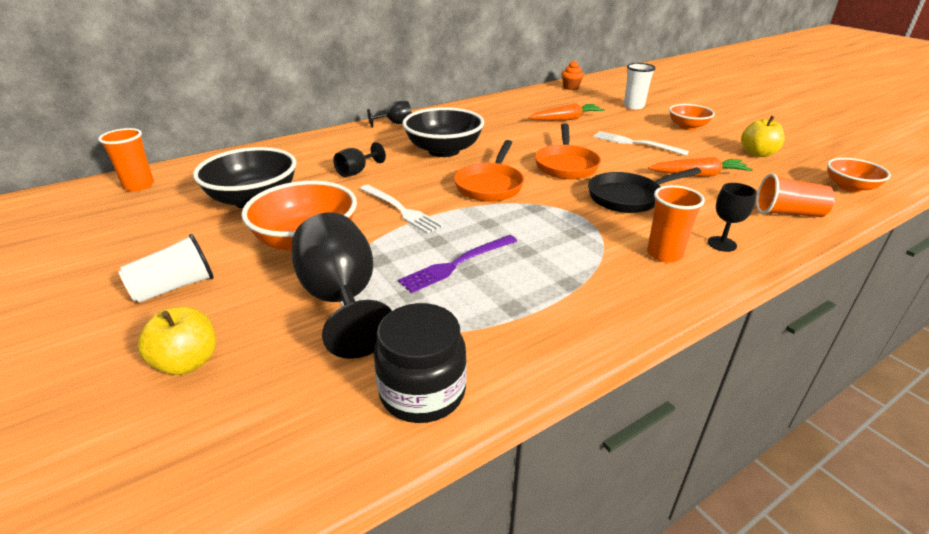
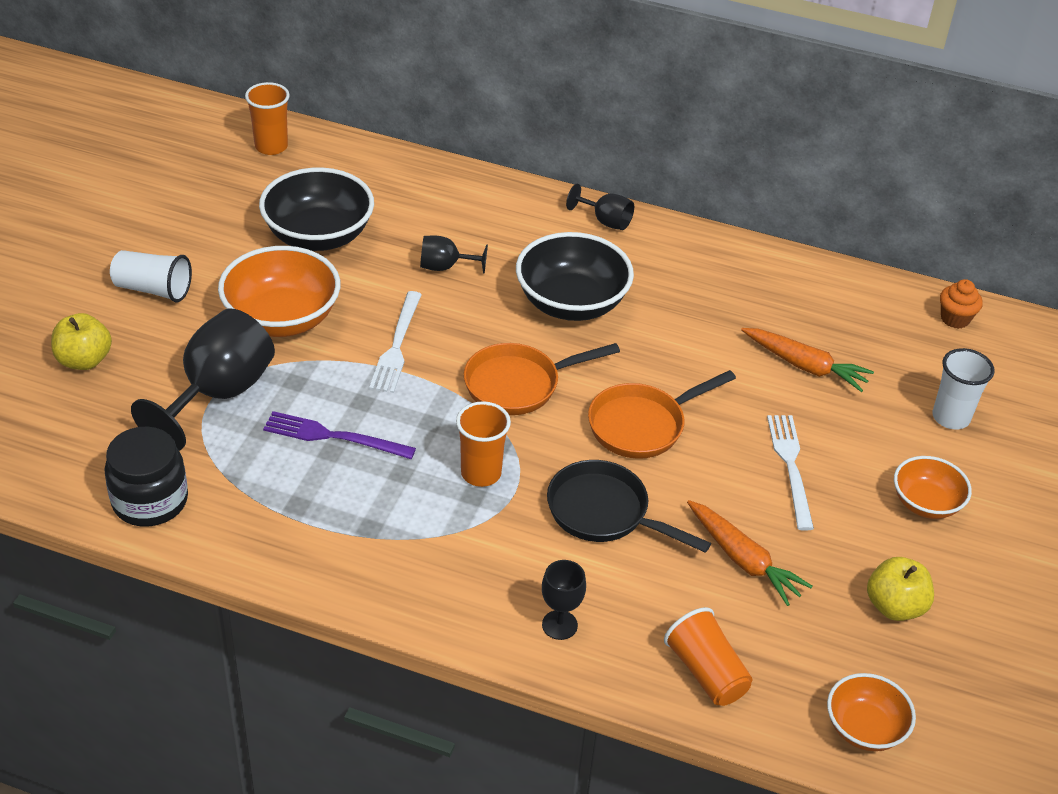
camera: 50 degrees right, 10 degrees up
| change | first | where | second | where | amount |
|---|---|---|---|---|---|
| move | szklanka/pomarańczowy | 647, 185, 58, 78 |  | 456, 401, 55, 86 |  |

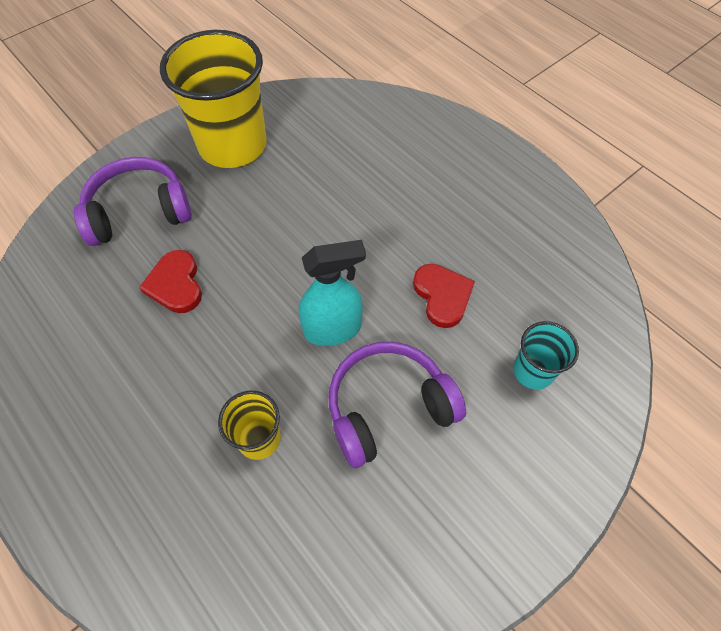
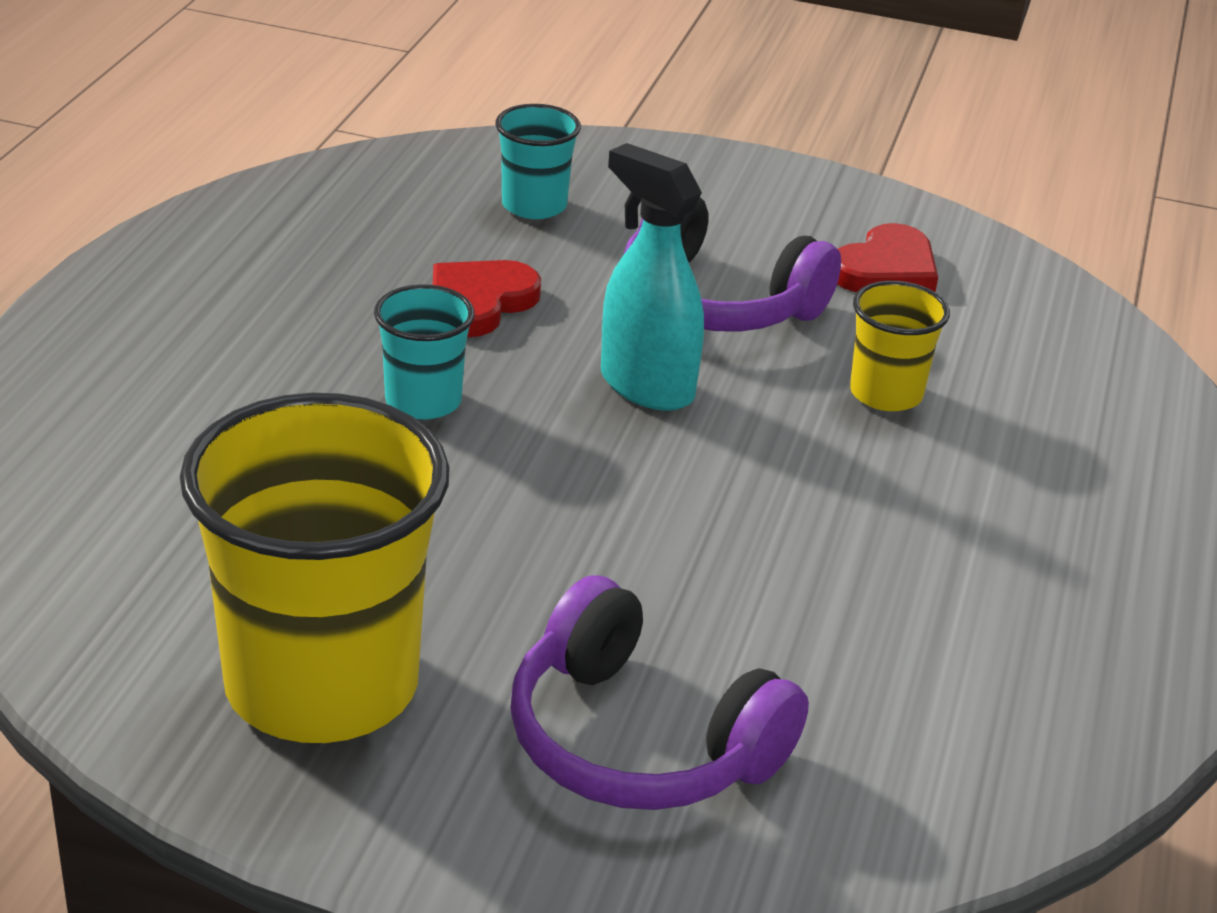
camera: 125 degrees left, 25 degrees down
| change | first | where | second | where | amount |
|---|---|---|---|---|---|
| move | serce/czerwony | 139, 250, 63, 63 |  | 837, 223, 101, 69 |  |
| insert |  |  | szklanka/turkusowy | 374, 284, 101, 136 |  |

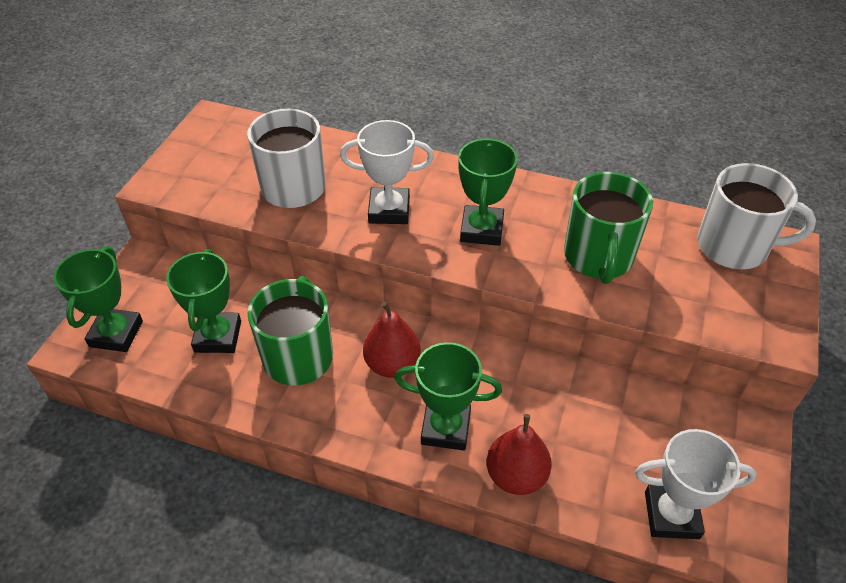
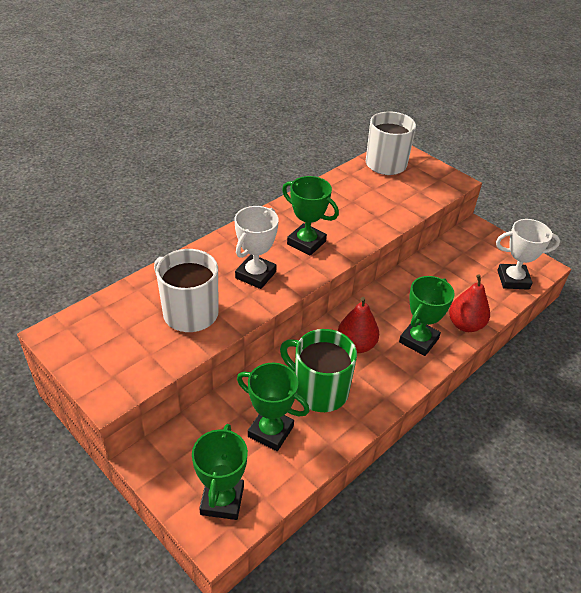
camera: 65 degrees left, 5 degrees down
| change | first | where | second | where | amount |
|---|---|---|---|---|---|
| delete | kubek/zielony | 564, 172, 89, 112 |  |  |  |
| rotate | puchar/zielony | 53, 246, 90, 106 |  | 192, 424, 56, 96 | 60 degrees clockwise |
| rotate | puchar/biały | 635, 429, 122, 110 |  | 496, 219, 64, 71 | 60 degrees clockwise |

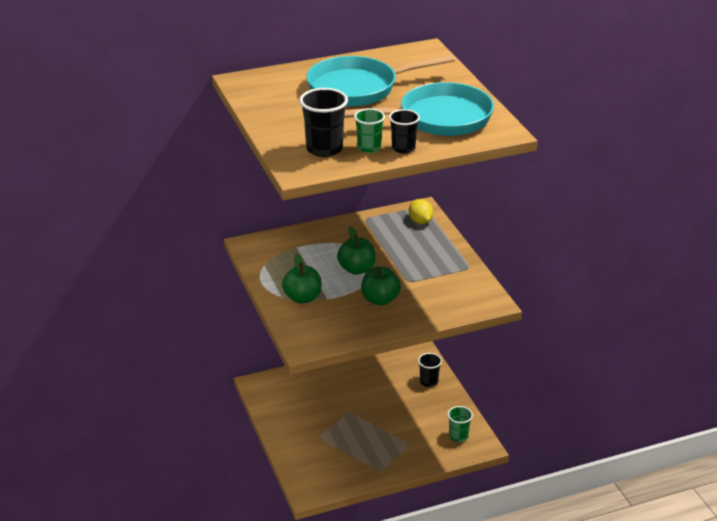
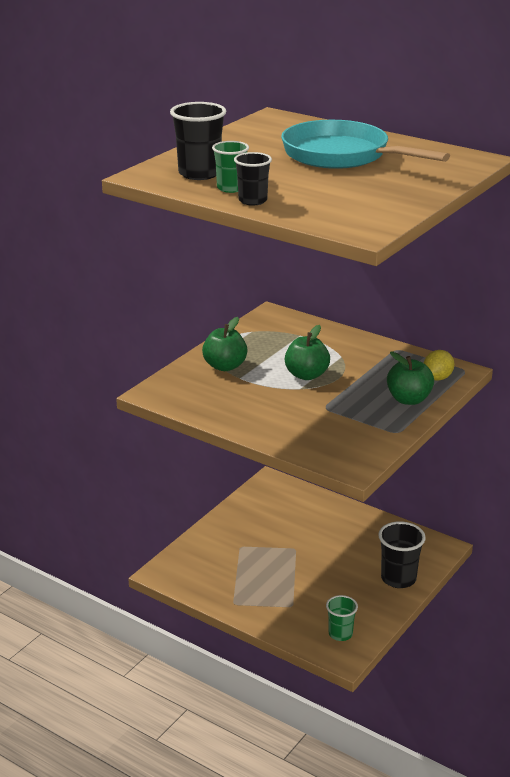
camera: 55 degrees right, 5 degrees down
| change | first | where | second | where | amount |
|---|---|---|---|---|---|
| delete | patelnia/turkusowy | 344, 82, 150, 54 |  |  |  |
| move | jabłko/zielony | 361, 267, 40, 38 |  | 387, 352, 47, 53 |  |
| resize | szklanka/czarny | 418, 353, 24, 34 |  | 378, 521, 48, 67 | x1.55 |

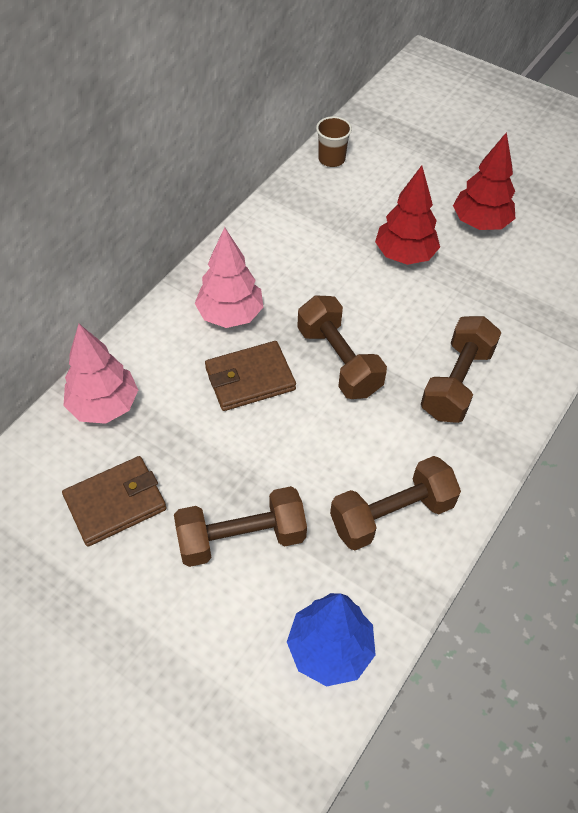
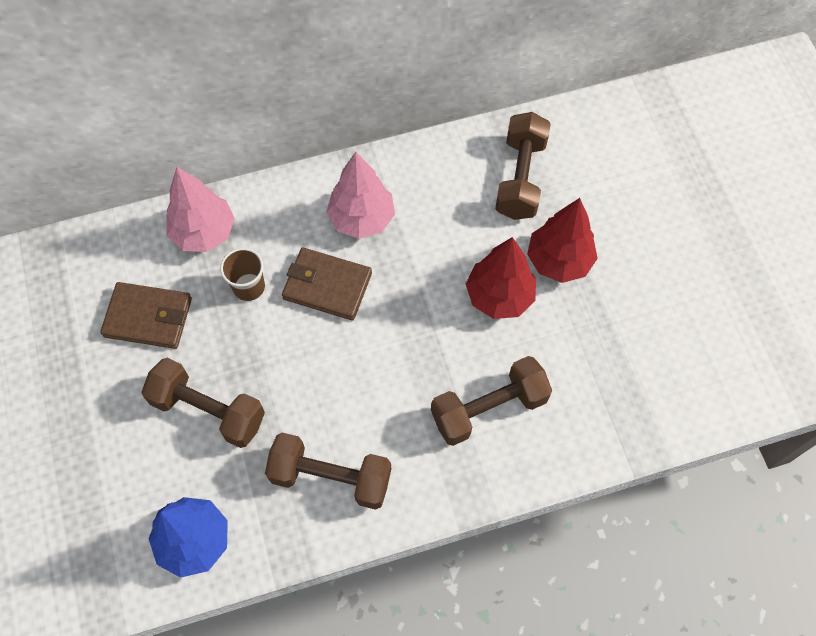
camera: 40 degrees right, 10 degrees up
| change | first | where | second | where | amount |
|---|---|---|---|---|---|
| move | szklanka/brązowy | 316, 116, 36, 51 |  | 220, 248, 45, 53 |  |
| move | drzewko/czerwony | 453, 132, 62, 98 |  | 466, 237, 70, 82 |  |
| move | hantel/brązowy | 297, 295, 90, 104 |  | 495, 112, 56, 108 |  |

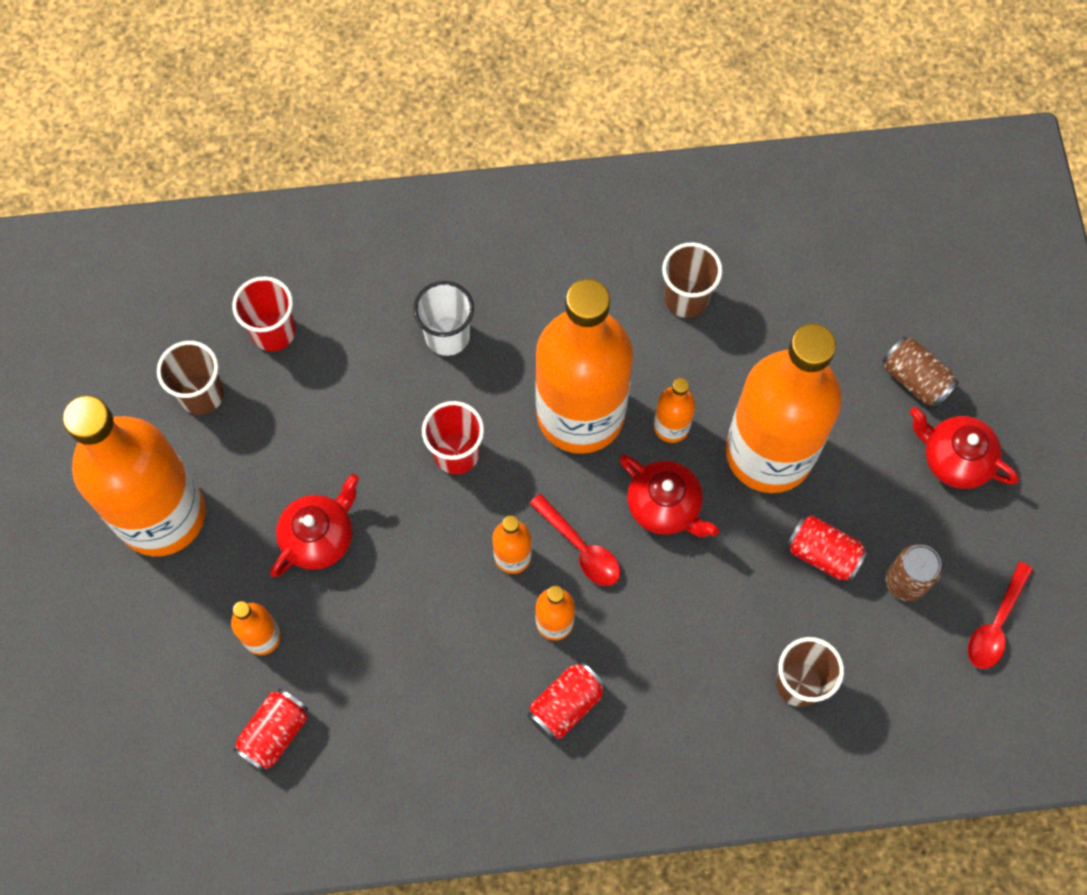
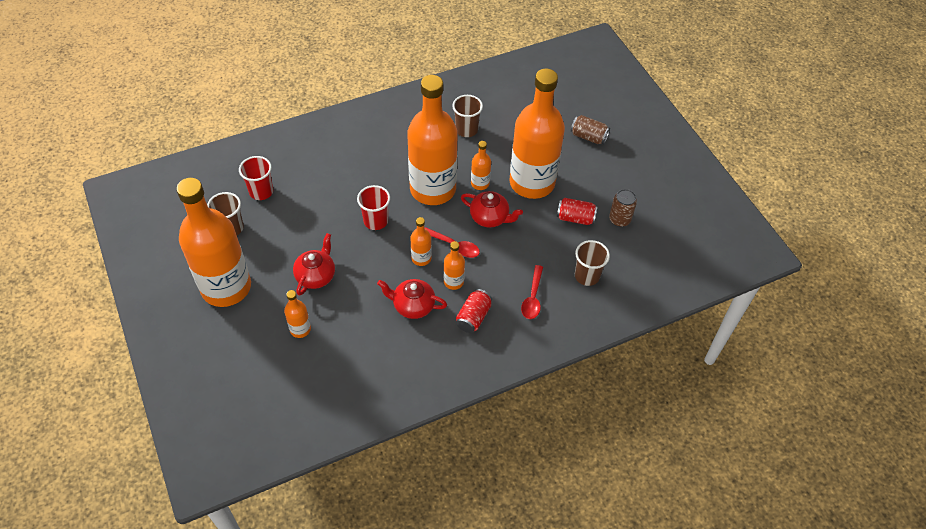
camera: 20 degrees left, 15 degrees down
| change | first | where | second | where | amount |
|---|---|---|---|---|---|
| delete | szklanka/biały | 413, 281, 61, 75 |  |  |  |
| move | imbryk/czerwony | 910, 407, 109, 82 |  | 377, 279, 70, 40 |  |
| move | łyżka/czerwony | 968, 562, 65, 107 |  | 521, 265, 22, 54 |  |
| delete | puszka/czerwony | 233, 688, 75, 84 |  |  |  |

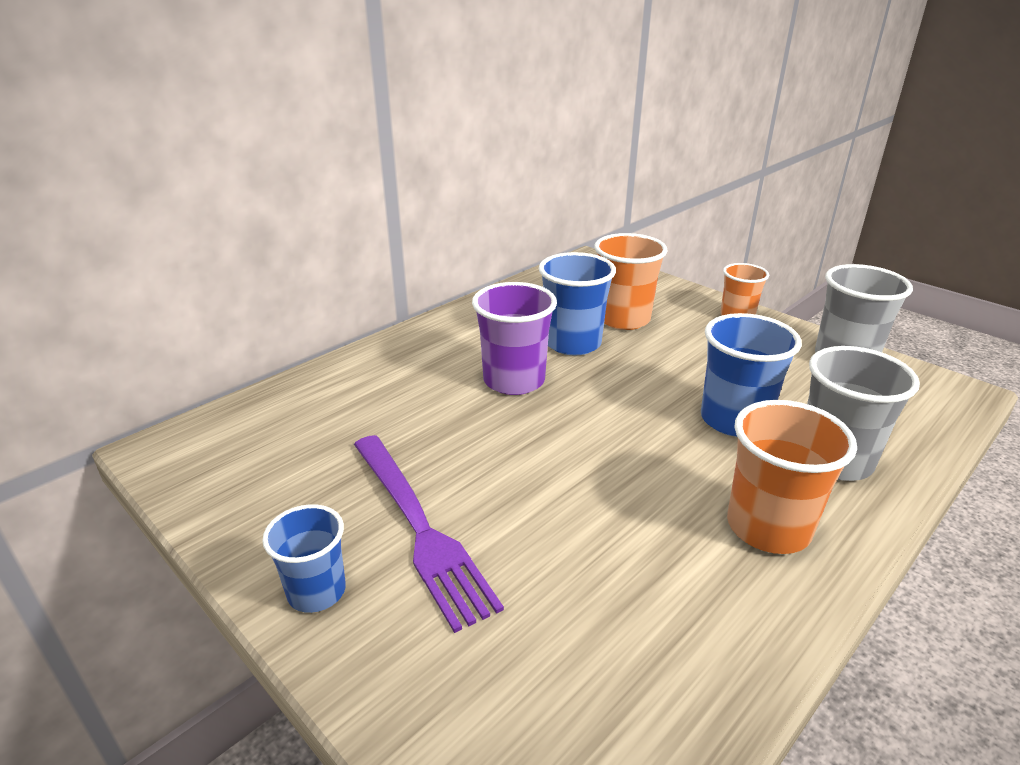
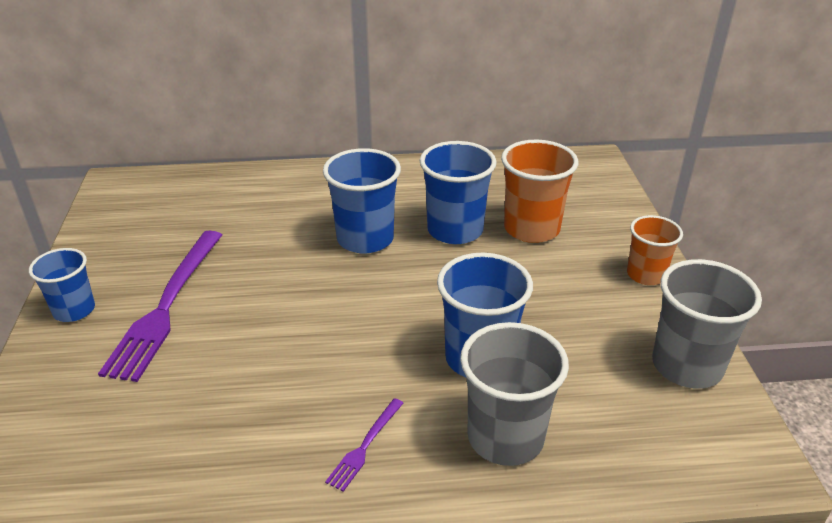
camera: 40 degrees right, 5 degrees up
| change | first | where | second | where | amount |
|---|---|---|---|---|---|
| recolor | szklanka/fioletowy | 472, 282, 85, 113 | szklanka/niebieski | 323, 148, 78, 105 |  |
| replace | szklanka/pomarańczowy | 727, 400, 130, 154 | widelec/fioletowy | 325, 398, 78, 94 |  |

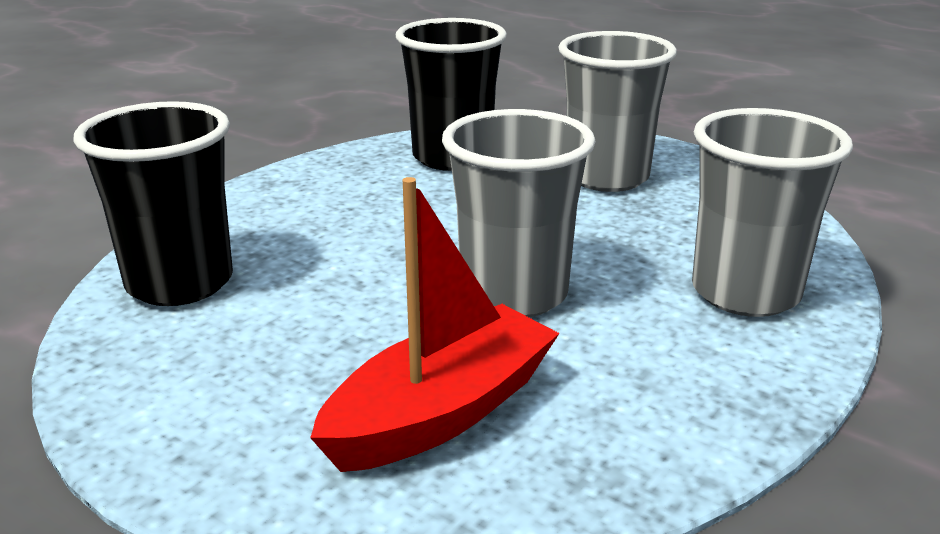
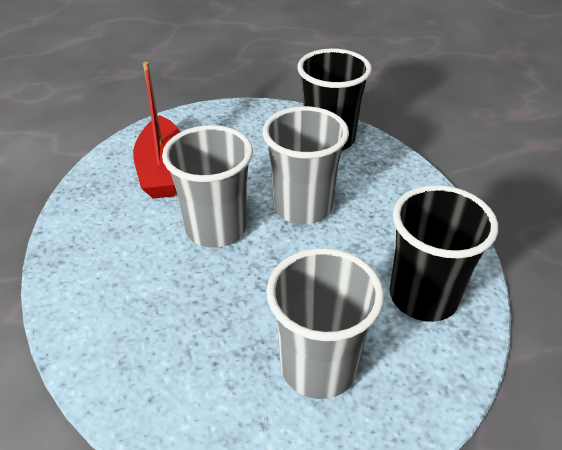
camera: 125 degrees right, 15 degrees up
| change | first | where | second | where | amount |
|---|---|---|---|---|---|
| move | szklanka/szary | 692, 108, 161, 209 |  | 263, 106, 86, 118 |  |

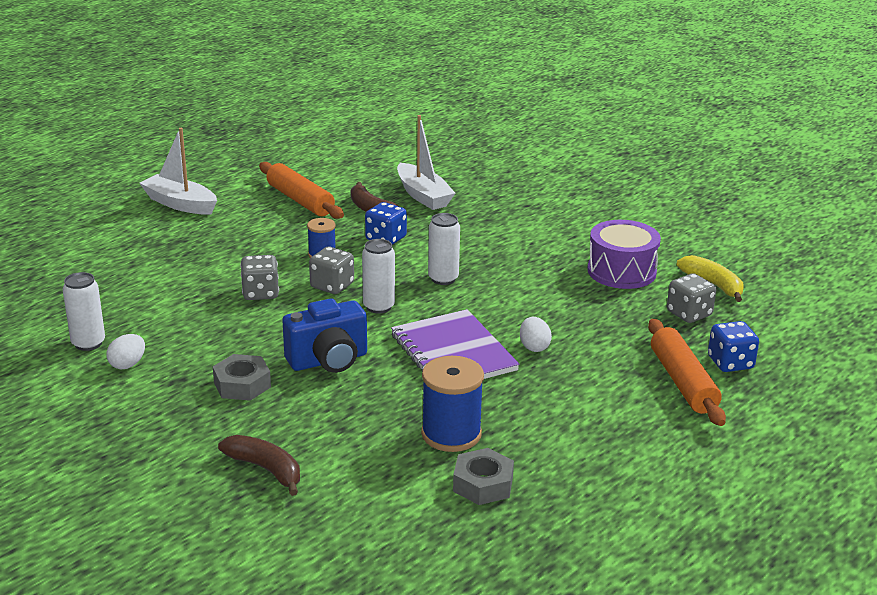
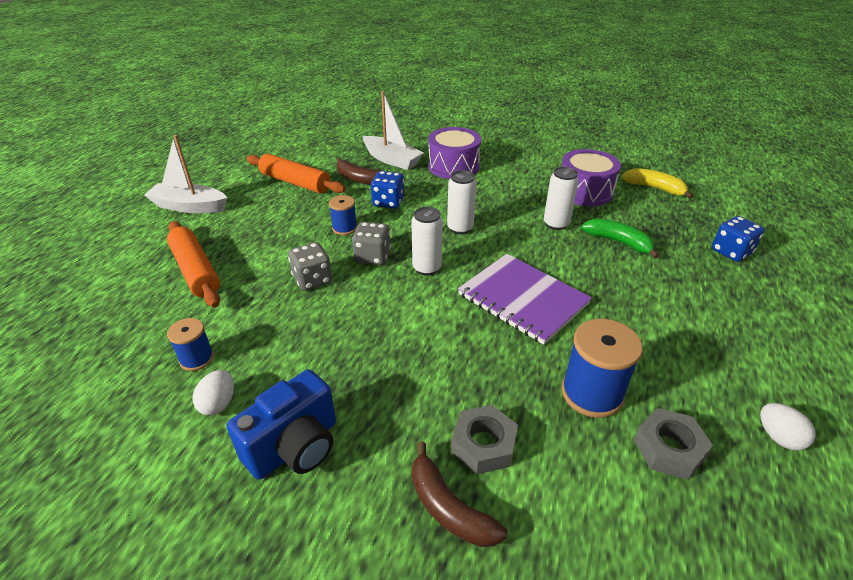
camera: 20 degrees left, 10 degrees up
| change | first | where | second | where | amount |
|---|---|---|---|---|---|
| move | puszka/biały | 63, 272, 42, 79 |  | 544, 167, 35, 63 |  |
| delete | kostka do gry/szary | 667, 273, 49, 50 |  |  |  |
| move | aparat fotograficzny/niebieski | 282, 298, 85, 75 |  | 226, 369, 110, 111 |  |
| move | jajko/biały | 520, 317, 32, 35 |  | 760, 403, 56, 47 |  |
| move | wałek do ciasta/pomarańczowy | 648, 319, 78, 107 |  | 167, 221, 53, 87 |  |
| move | nakrętka/szary | 213, 354, 58, 47 |  | 451, 405, 67, 69 |  |
| rotate | banan/brązowy | 218, 435, 82, 61 |  | 412, 442, 96, 105 | 150 degrees counterclockwise |
| insert |  |  | bęben/fioletowy | 428, 127, 53, 52 |  |
| insert |  |  | banan/zielony | 581, 218, 78, 41 |  |
| insert |  |  | szpulka/niebieski | 167, 318, 47, 53 |  |

